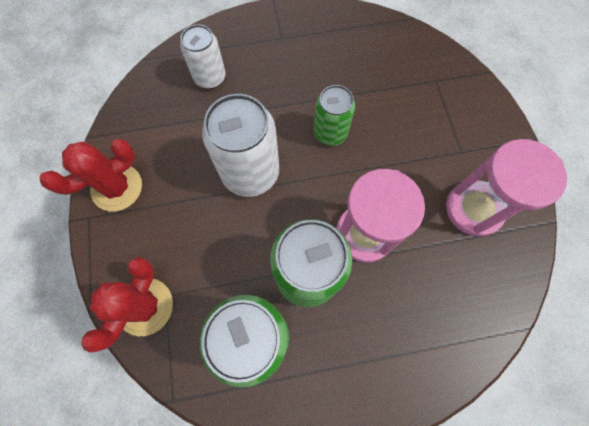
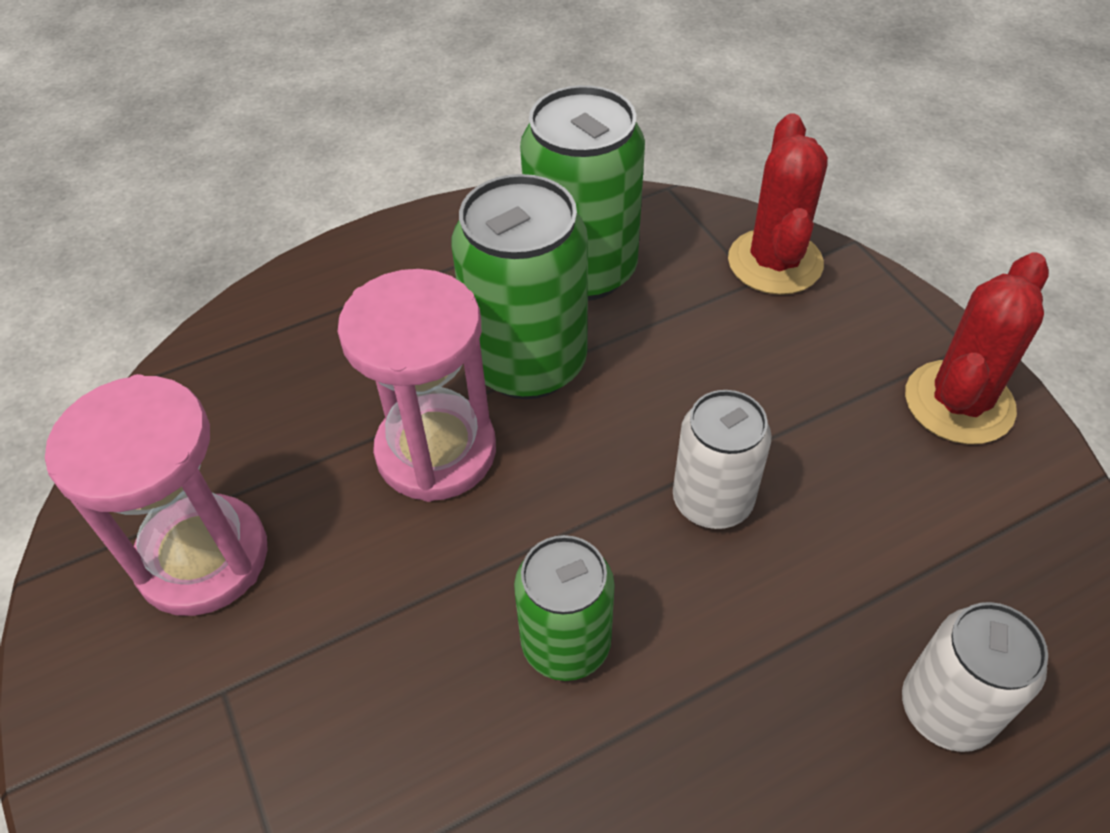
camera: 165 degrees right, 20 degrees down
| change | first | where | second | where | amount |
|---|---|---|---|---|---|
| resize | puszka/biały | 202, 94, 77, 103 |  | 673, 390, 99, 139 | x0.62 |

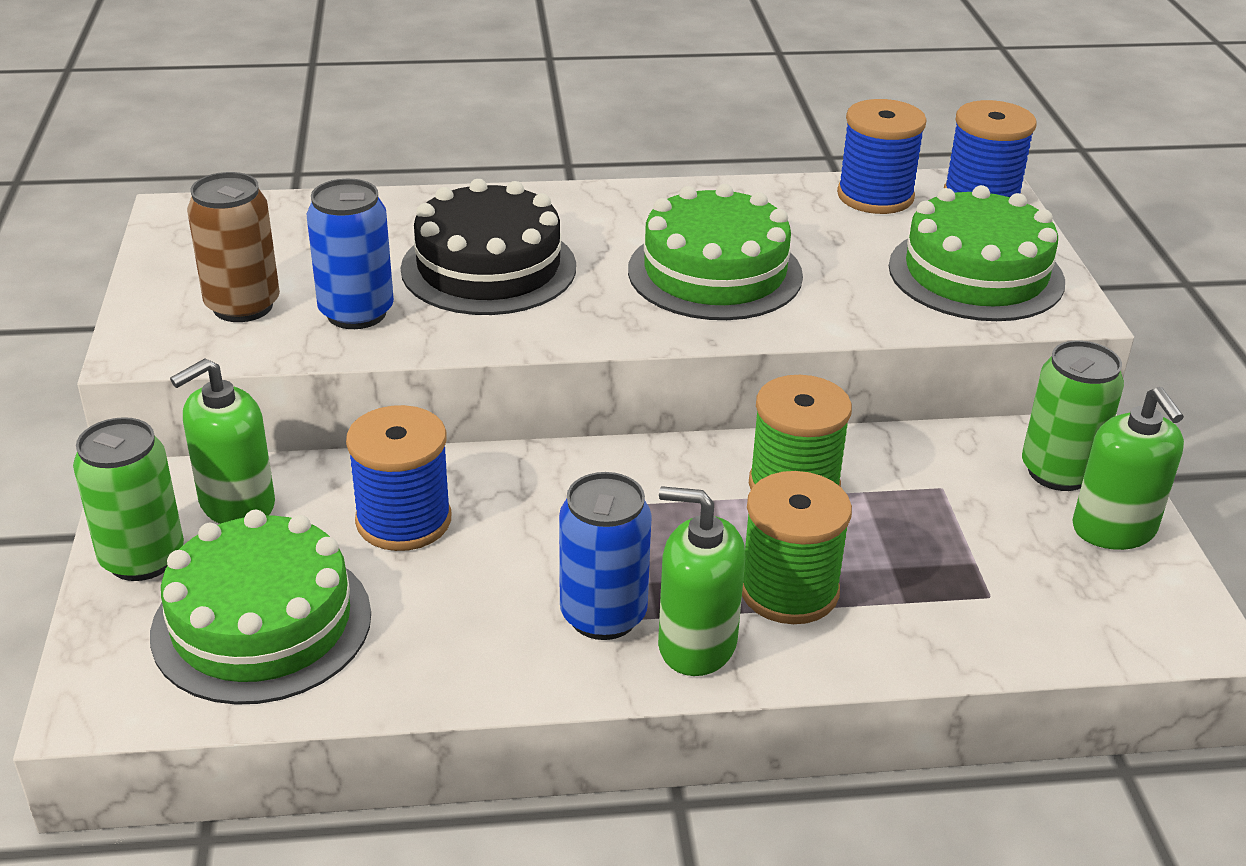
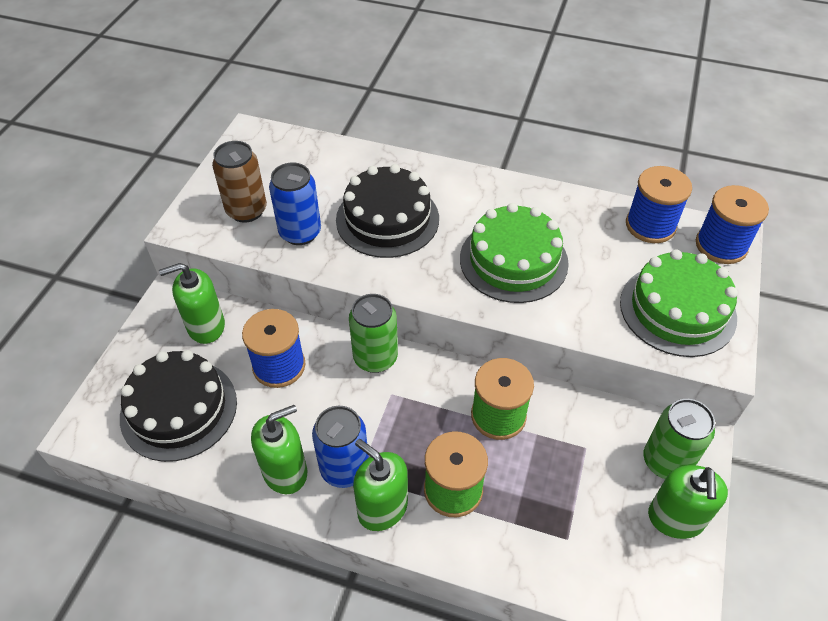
camera: 25 degrees right, 15 degrees up
| change | first | where | second | where | amount |
|---|---|---|---|---|---|
| move | puszka/zielony | 73, 417, 111, 164 |  | 349, 294, 49, 79 |  |
| recolor | tort/zielony | 150, 510, 221, 195 | tort/czarny | 120, 350, 117, 112 |  |
| insert |  |  | dozownik mydła/zielony | 251, 405, 56, 89 |  |

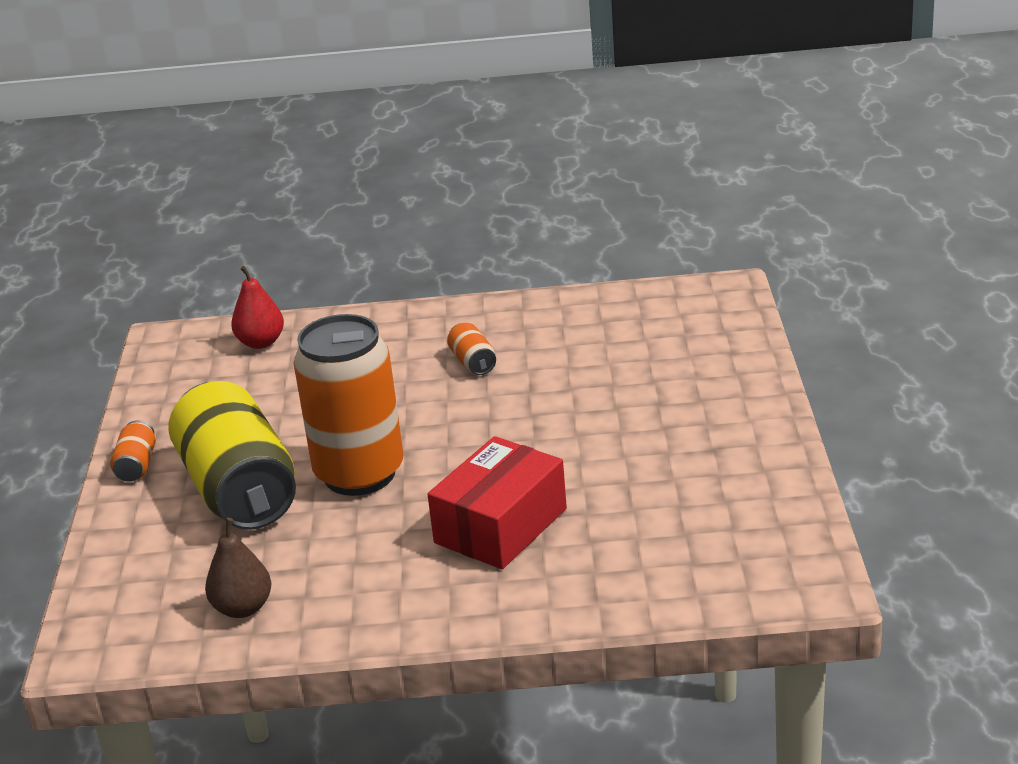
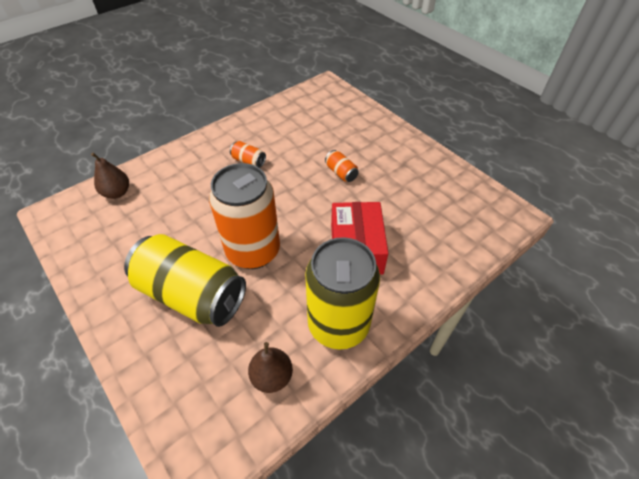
camera: 40 degrees left, 20 degrees up
| change | first | where | second | where | amount |
|---|---|---|---|---|---|
| recolor | gruszka/czerwony | 231, 266, 53, 83 | gruszka/brązowy | 91, 153, 38, 46 |  |
| move | puszka/pomarańczowy | 110, 420, 46, 62 |  | 325, 150, 34, 32 |  |
| insert |  |  | puszka/żółty | 305, 237, 75, 113 |  |

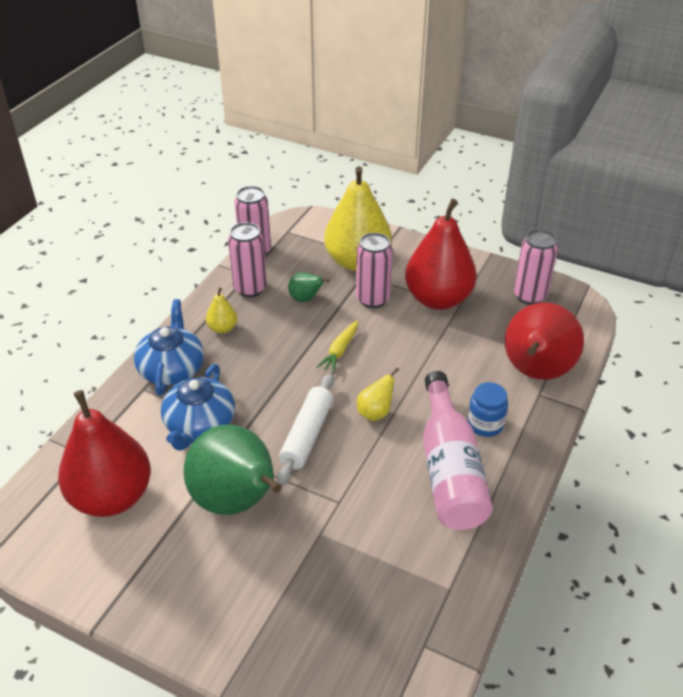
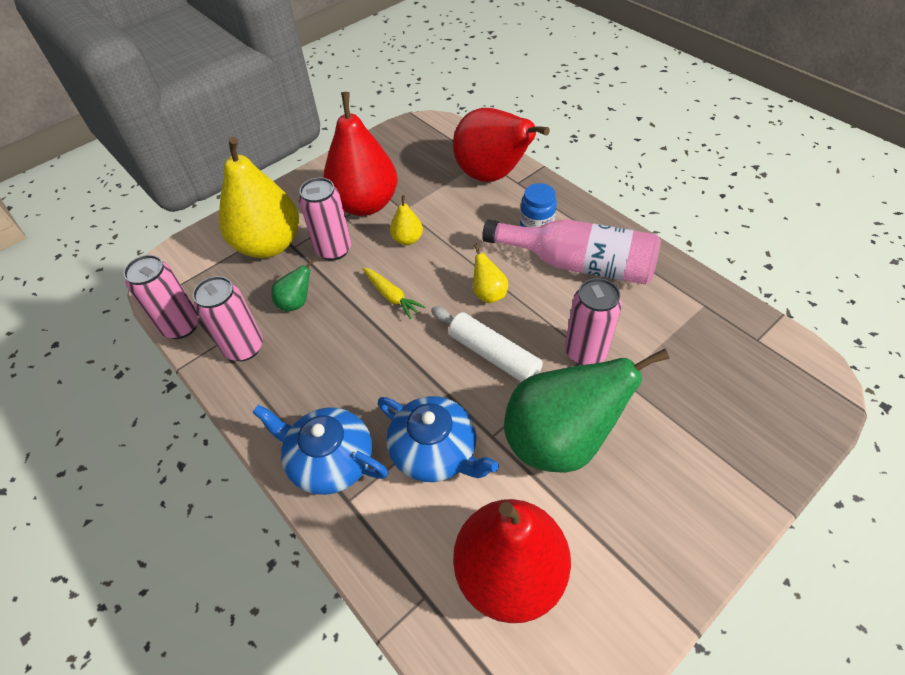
camera: 65 degrees left, 10 degrees up
| change | first | where | second | where | amount |
|---|---|---|---|---|---|
| move | puszka/różowy | 514, 229, 44, 76 |  | 565, 278, 57, 87 |  |
| move | gruszka/żółty | 206, 288, 31, 46 |  | 390, 195, 33, 50 |  |

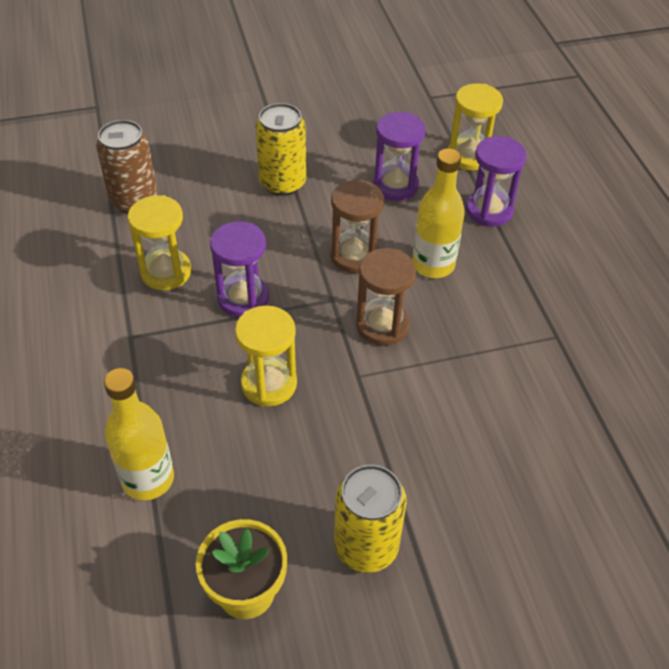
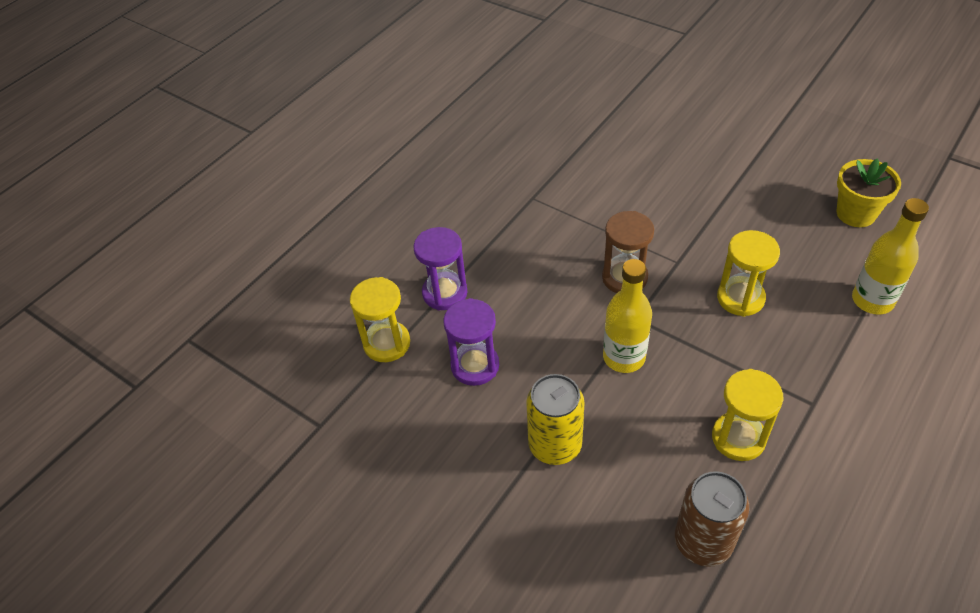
camera: 125 degrees left, 0 degrees up
| change | first | where | second | where | amount |
|---|---|---|---|---|---|
| move | butelka/żółty | 412, 148, 53, 130 |  | 603, 259, 49, 114 |  |
| delete | klepsydra/brązowy | 330, 179, 54, 94 |  |  |  |
| delete | klepsydra/fioletowy | 210, 221, 59, 97 |  |  |  |
| delete | puszka/żółty | 334, 465, 73, 108 |  |  |  |

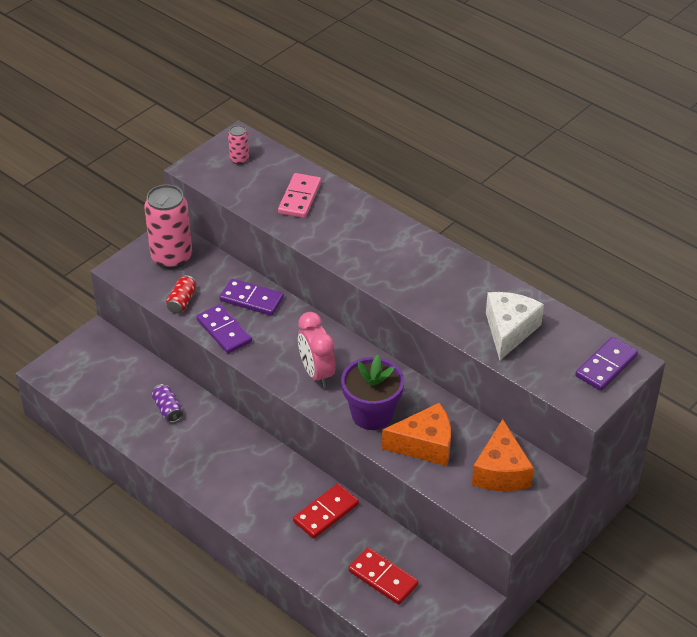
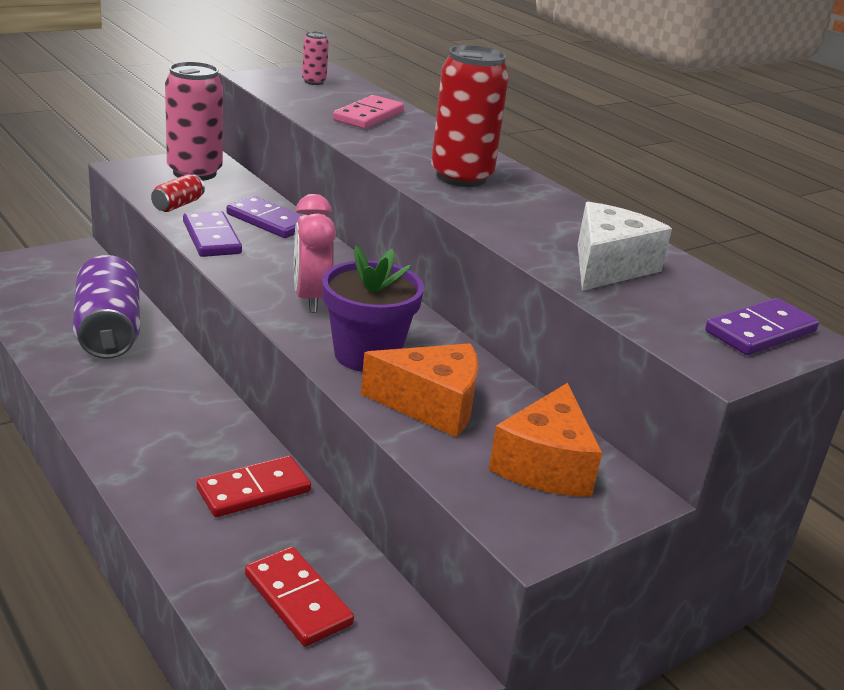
camera: 10 degrees right, 15 degrees down
| change | first | where | second | where | amount |
|---|---|---|---|---|---|
| resize | puszka/fioletowy | 152, 384, 31, 39 |  | 73, 255, 67, 104 | x2.14 |
| insert |  |  | puszka/czerwony | 431, 45, 78, 142 |  |

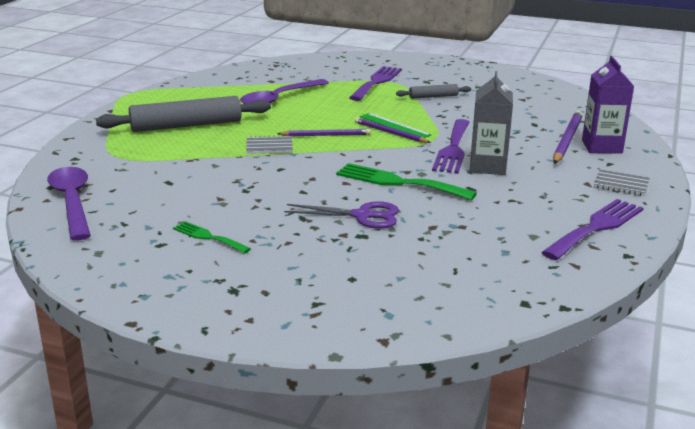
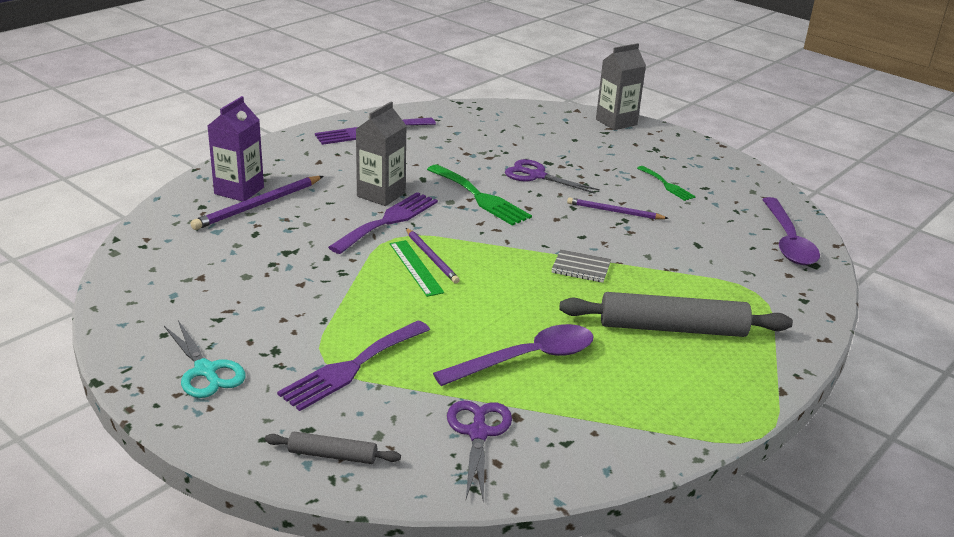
camera: 160 degrees left, 5 degrees up
| change | first | where | second | where | amount |
|---|---|---|---|---|---|
| move | wałek do ciasta/szary | 396, 84, 75, 15 |  | 265, 432, 136, 32 |  |
| move | ołówek/fioletowy | 277, 129, 94, 7 |  | 567, 197, 102, 22 |  |
| delete | zeszyt/szary | 594, 169, 56, 27 |  |  |  |
| insert |  |  | karton mleka/szary | 596, 43, 50, 87 |  |
| insert |  |  | nożyczki/turkusowy | 164, 321, 82, 77 |  |
| insert |  |  | nożyczki/fioletowy | 447, 400, 65, 103 |  |

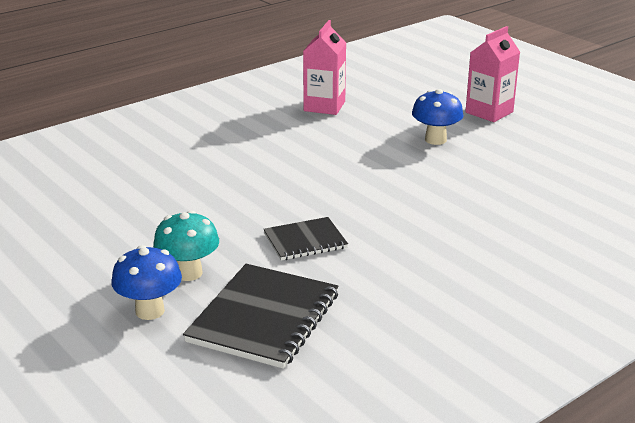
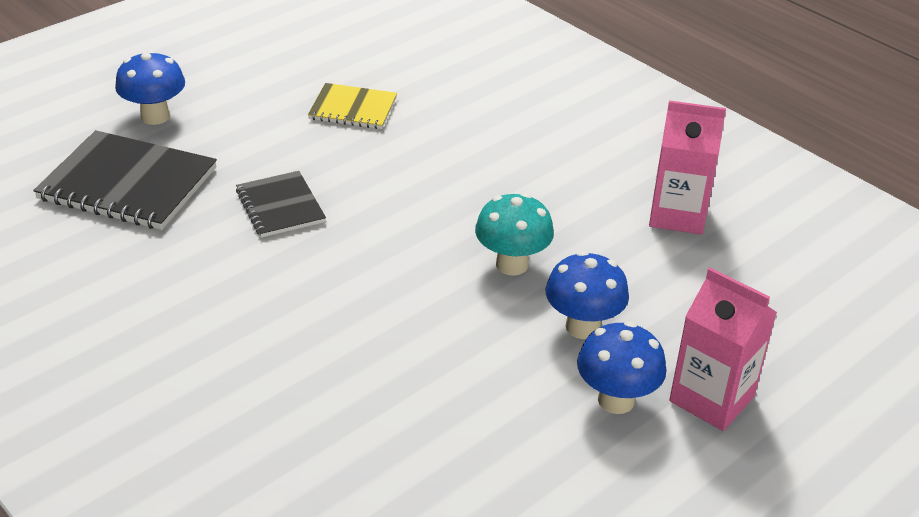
camera: 85 degrees right, 10 degrees up
| change | first | where | second | where | amount |
|---|---|---|---|---|---|
| move | grzyb/turkusowy | 153, 210, 66, 71 |  | 475, 193, 79, 83 |  |
| insert |  |  | zeszyt/żółty | 308, 83, 89, 46 |  |
| insert |  |  | grzyb/niebieski | 577, 321, 90, 93 |  |

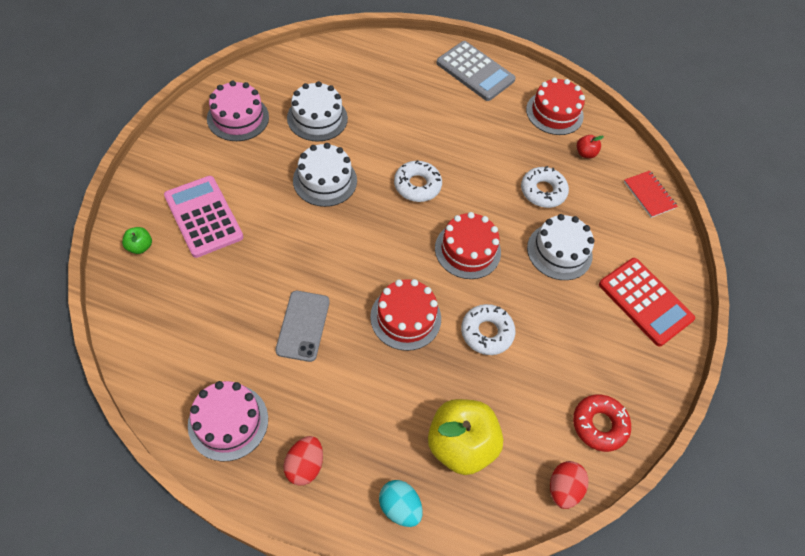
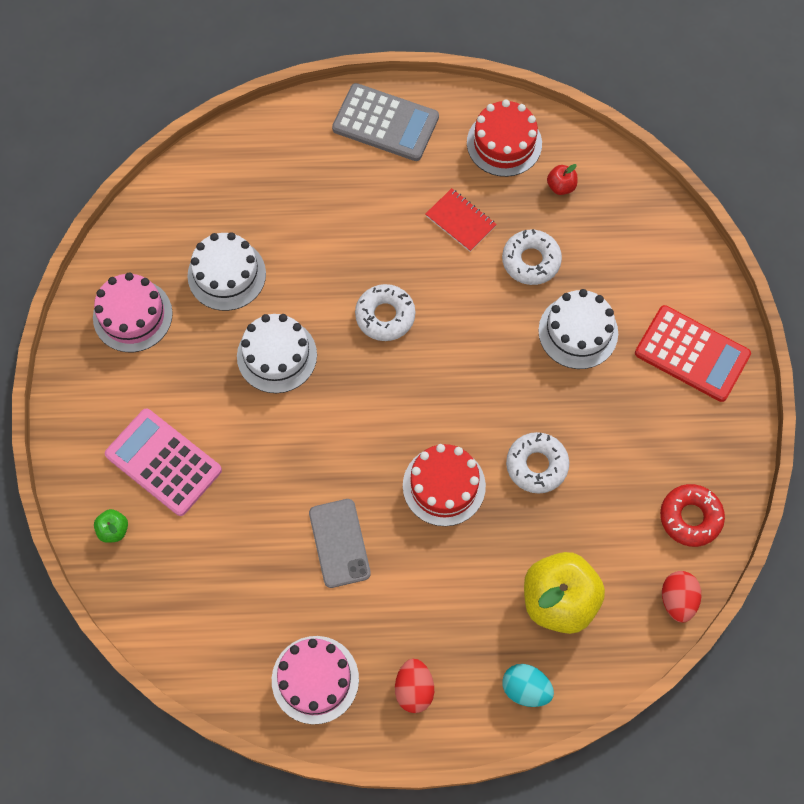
camera: 15 degrees left, 10 degrees up
| change | first | where | second | where | amount |
|---|---|---|---|---|---|
| move | zeszyt/czerwony | 624, 171, 54, 47 |  | 426, 188, 71, 64 |  |
| delete | tort/czerwony | 435, 212, 66, 67 |  |  |  |

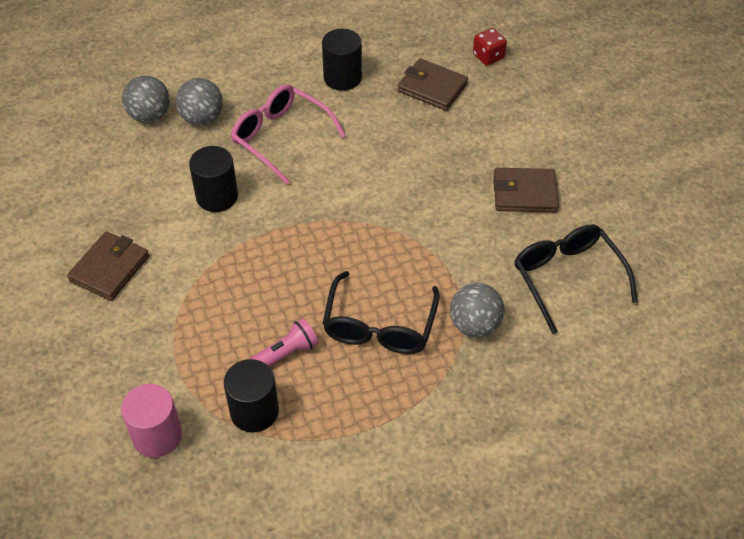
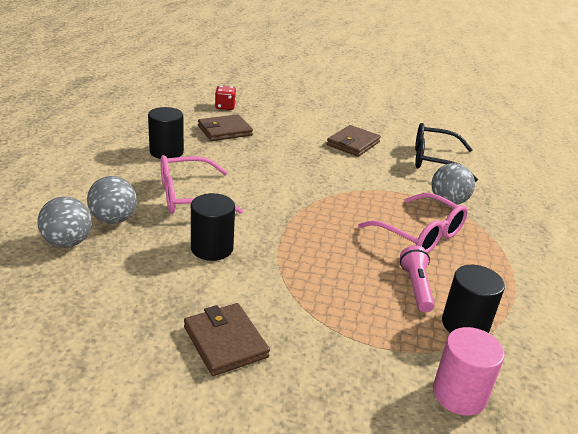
camera: 60 degrees left, 20 degrees down
| change | first | where | second | where | amount |
|---|---|---|---|---|---|
| recolor | okulary/czarny | 323, 271, 116, 83 | okulary/różowy | 358, 193, 110, 60 |  |

